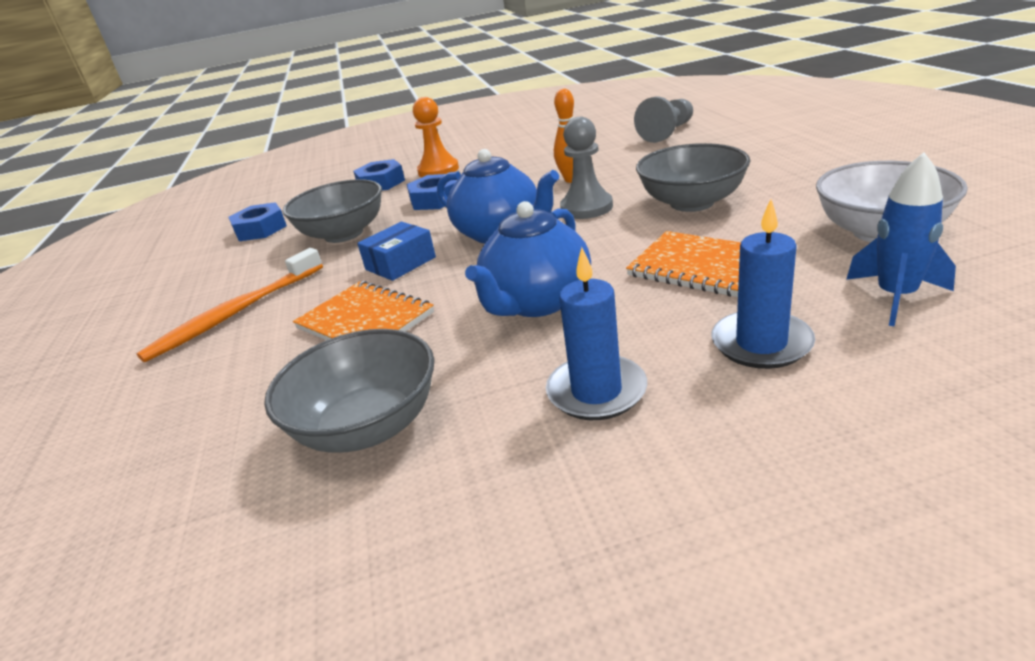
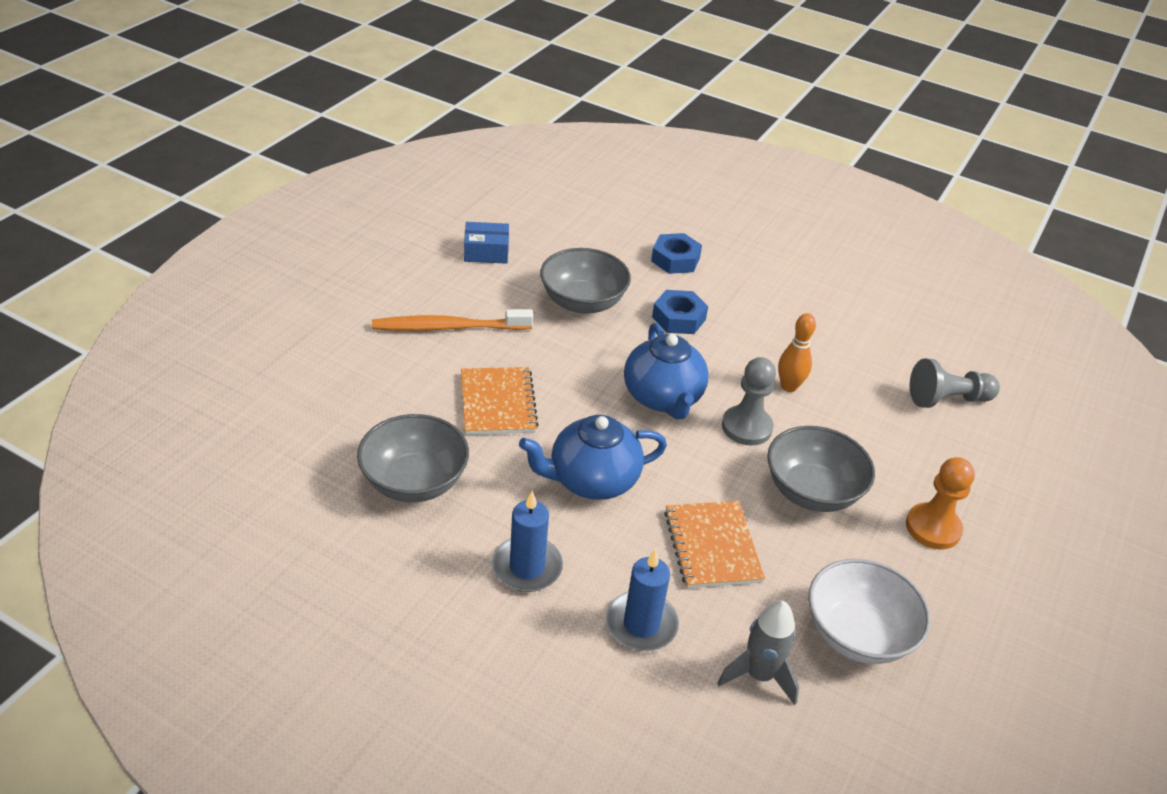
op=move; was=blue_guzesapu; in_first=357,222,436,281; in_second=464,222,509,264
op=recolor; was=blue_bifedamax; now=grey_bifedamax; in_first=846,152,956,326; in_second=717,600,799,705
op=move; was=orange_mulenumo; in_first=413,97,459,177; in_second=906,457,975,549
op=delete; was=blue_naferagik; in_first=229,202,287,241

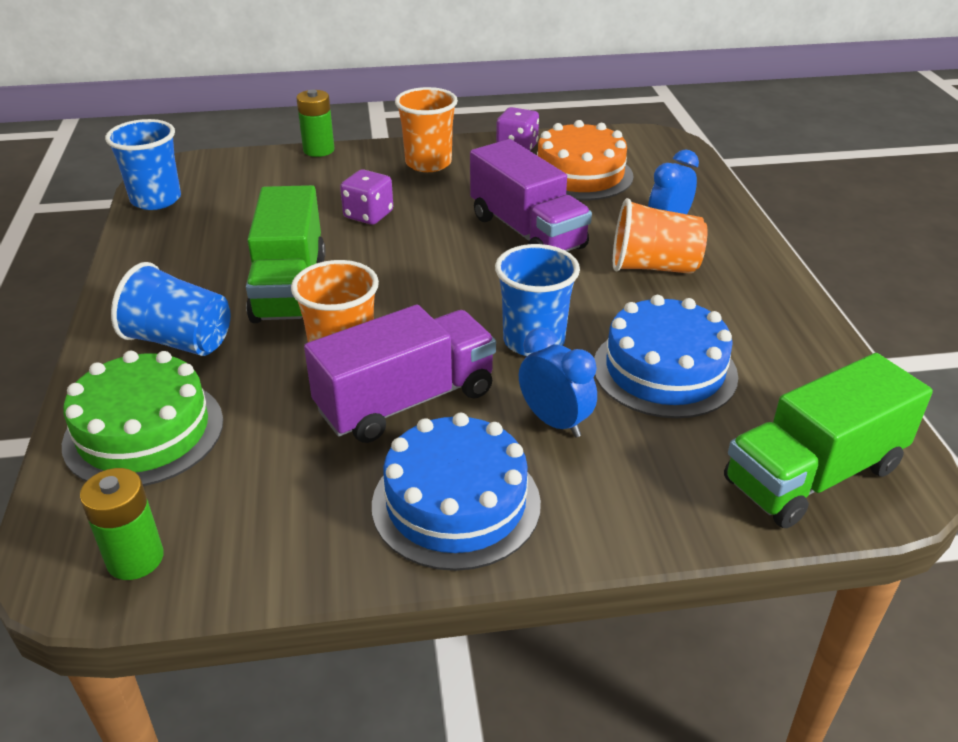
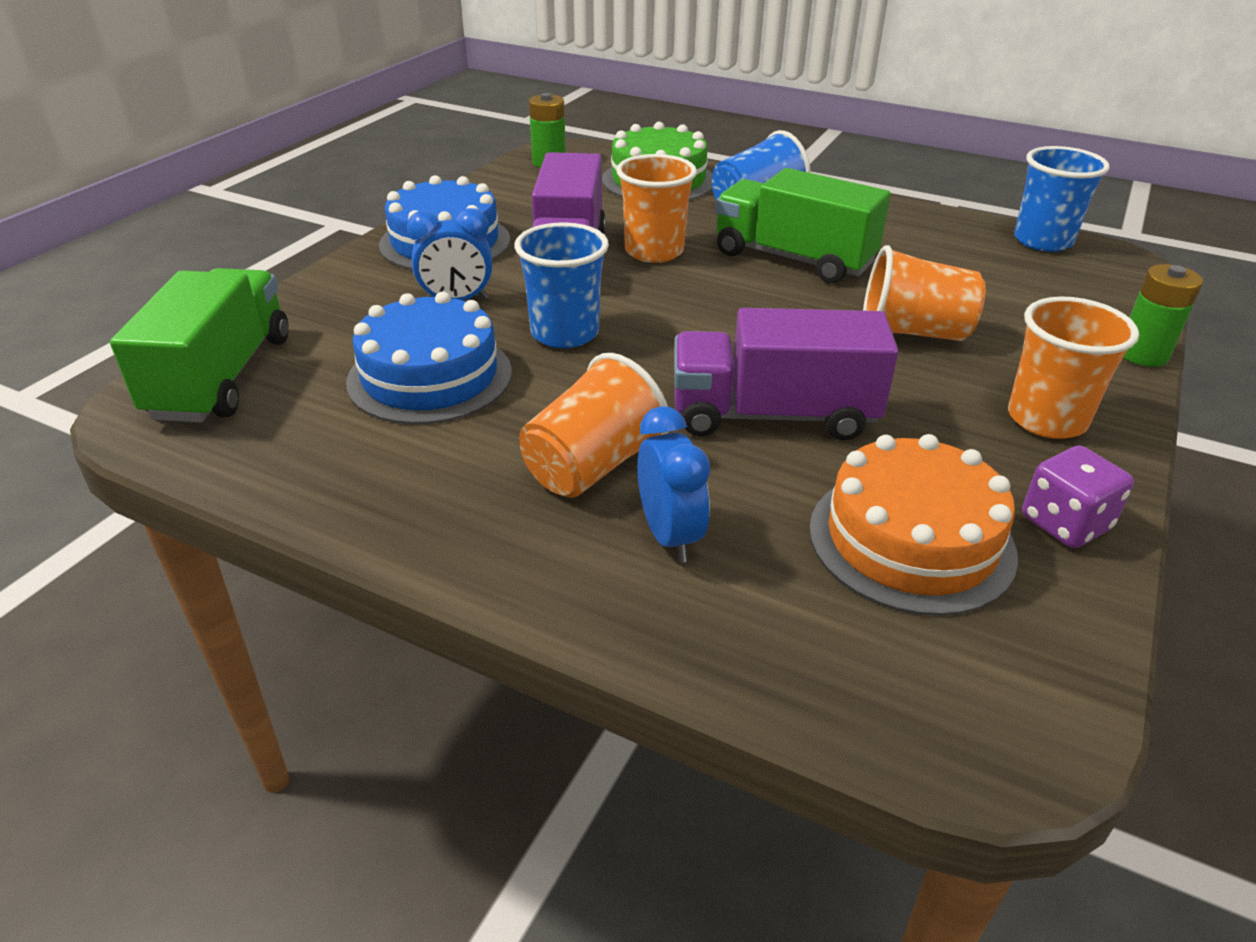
op=replace; was=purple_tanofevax; now=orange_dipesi; in_first=340,169,393,225; in_second=863,245,986,341

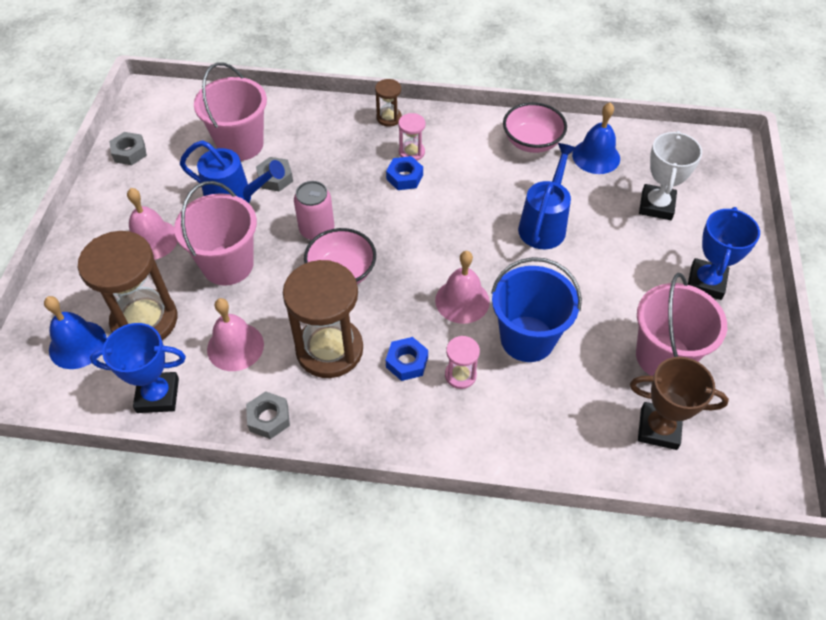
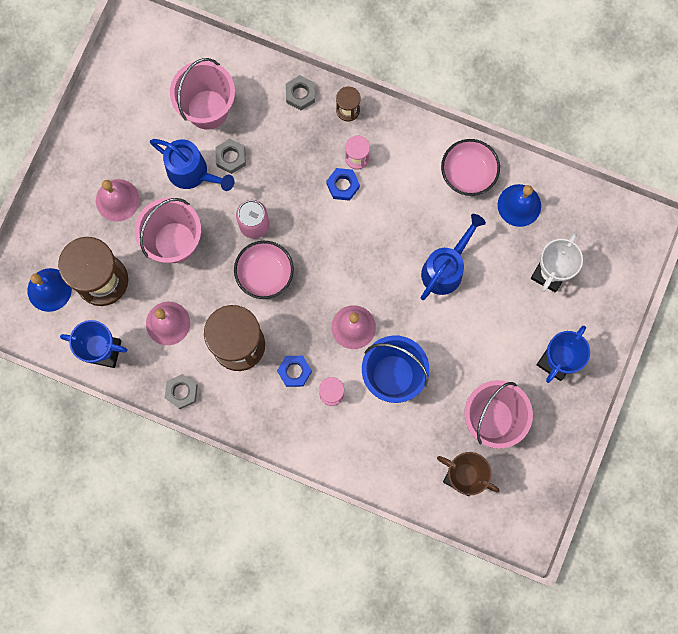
op=move; was=grey_naferagik; in_first=109,132,147,165; in_second=286,75,315,110

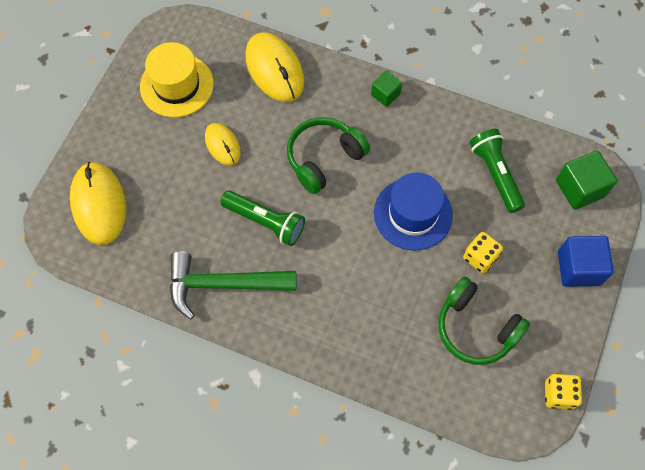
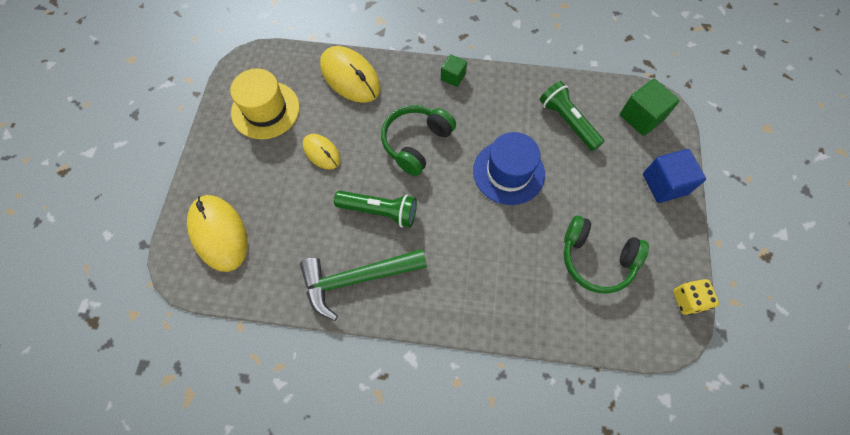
op=delete; was=yellow_tanofevax; in_first=463,232,503,273

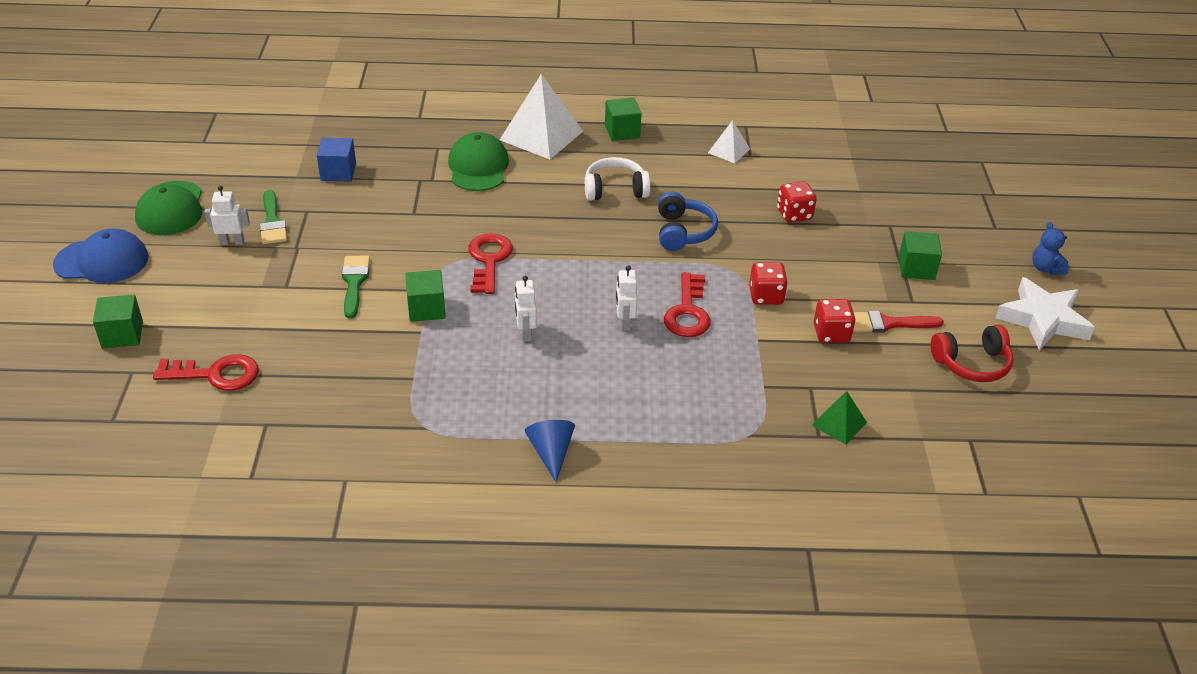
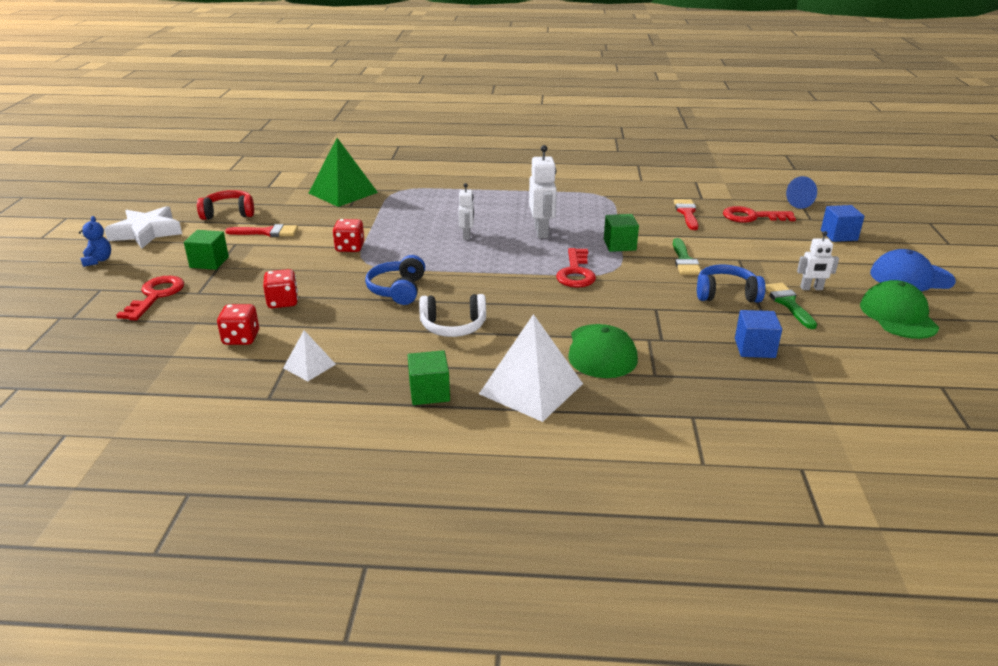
op=move; was=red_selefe; in_first=664,272,711,337; in_second=116,276,184,321
op=move; was=red_tanofevax; in_first=814,299,856,343; in_second=217,304,259,345
op=resize; was=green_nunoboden; in_first=812,391,867,444; in_second=309,138,378,207; ratio=1.95
op=resize; was=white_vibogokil; in_first=515,276,537,342; in_second=529,145,557,238; ratio=1.62
op=insert; now=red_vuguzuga; in_second=674,199,698,230
op=insert; now=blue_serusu; in_second=697,264,765,303
op=move; was=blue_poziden; in_first=525,420,575,482; in_second=786,176,817,209
op=recolor; was=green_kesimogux; now=blue_kesimogux; in_first=93,295,143,348; in_second=821,205,865,242

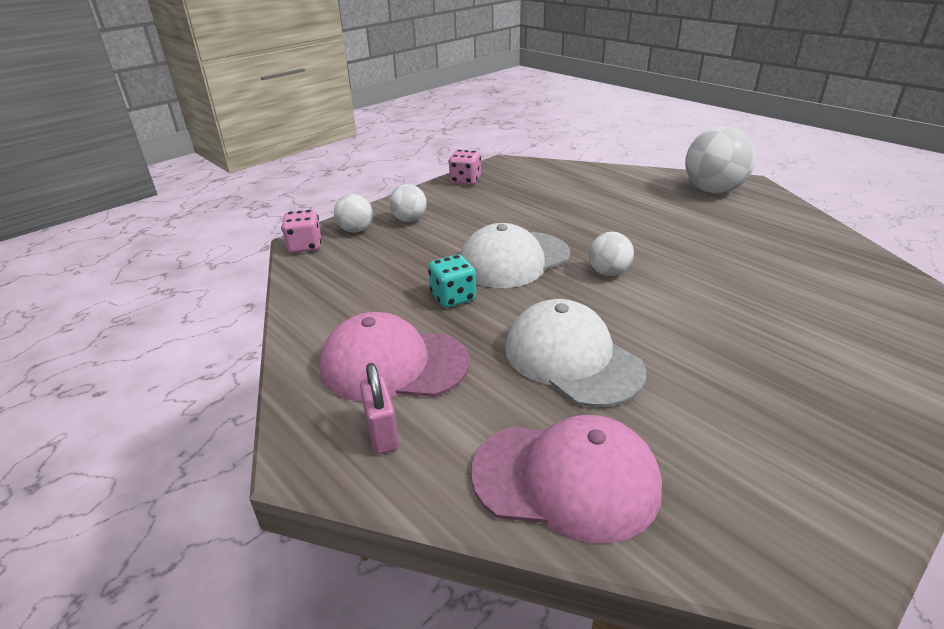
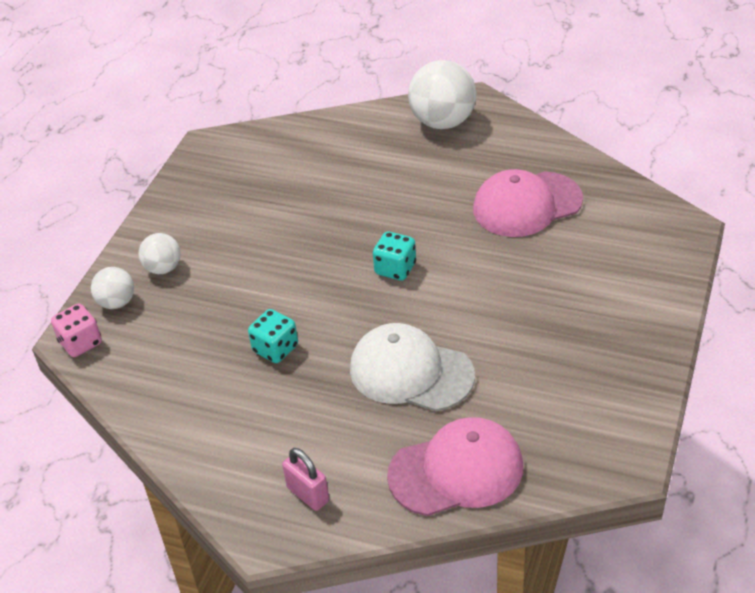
op=replace; was=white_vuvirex; now=turquoise_tanofevax; in_first=589,232,634,276; in_second=373,231,416,281
op=move; was=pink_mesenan; in_first=320,312,470,402; in_second=473,169,583,237
op=delete; was=pink_tanofevax; in_first=448,150,481,185
op=delete; was=white_mesenan; in_first=460,223,570,288

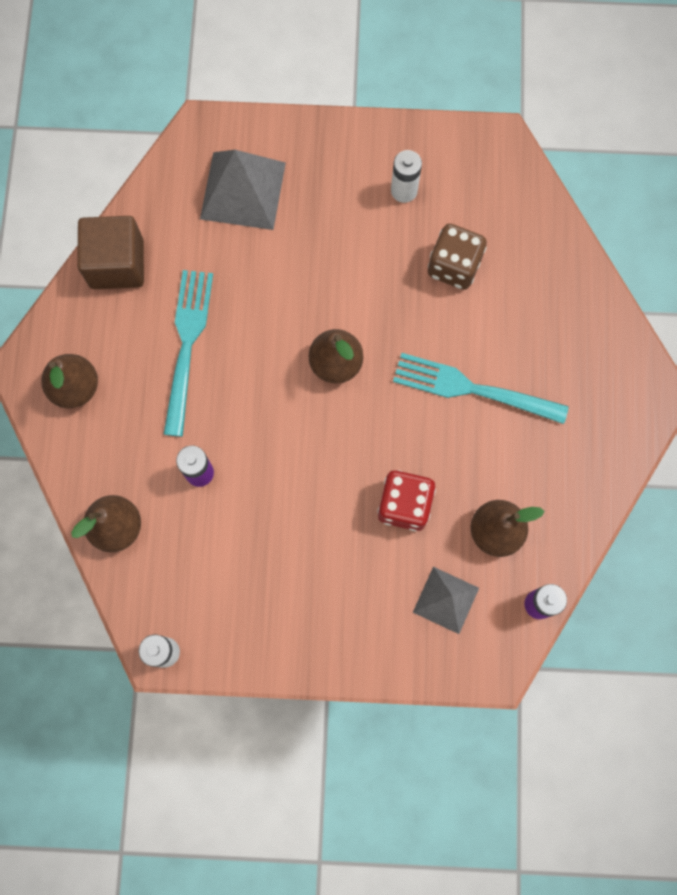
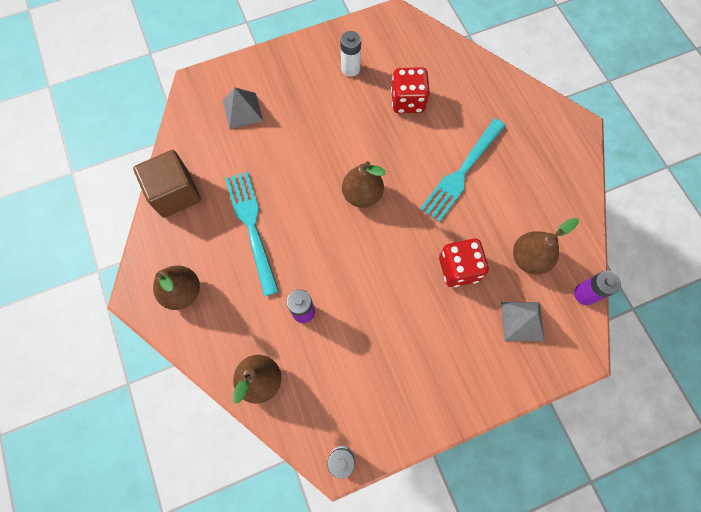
op=resize; was=grey_nunoboden; in_first=200,150,286,230; in_second=223,87,263,129; ratio=0.62
op=recolor; was=brown_tanofevax; now=red_tanofevax; in_first=428,224,487,290; in_second=391,67,430,113
op=rotate; was=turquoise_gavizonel; in_first=393,353,569,424; in_second=420,118,506,222; clockwise=-45

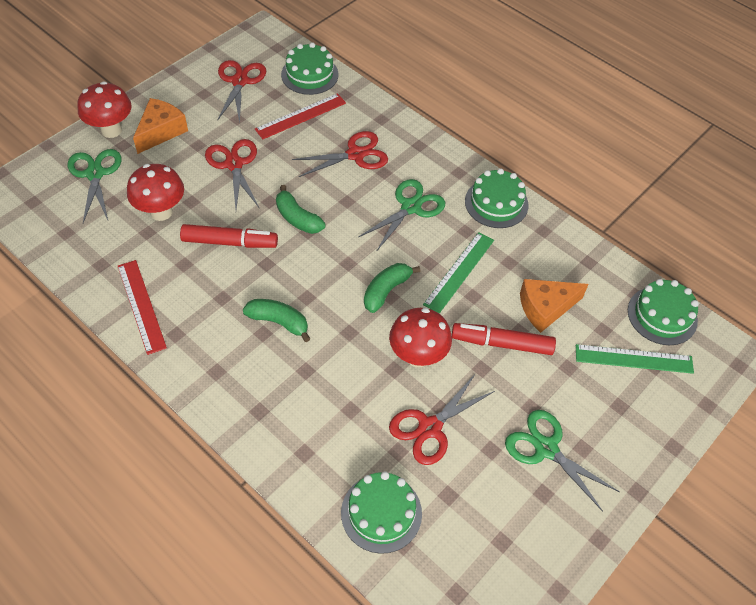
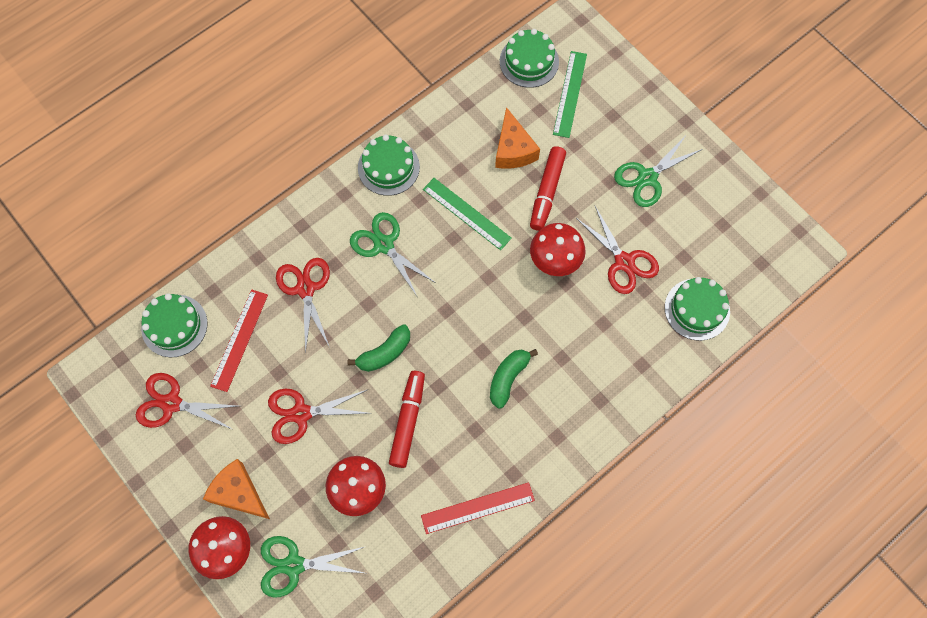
op=rotate; was=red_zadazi; in_first=255,93,346,139; in_second=210,289,268,392; clockwise=45
op=delete; was=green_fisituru; in_first=364,263,420,313

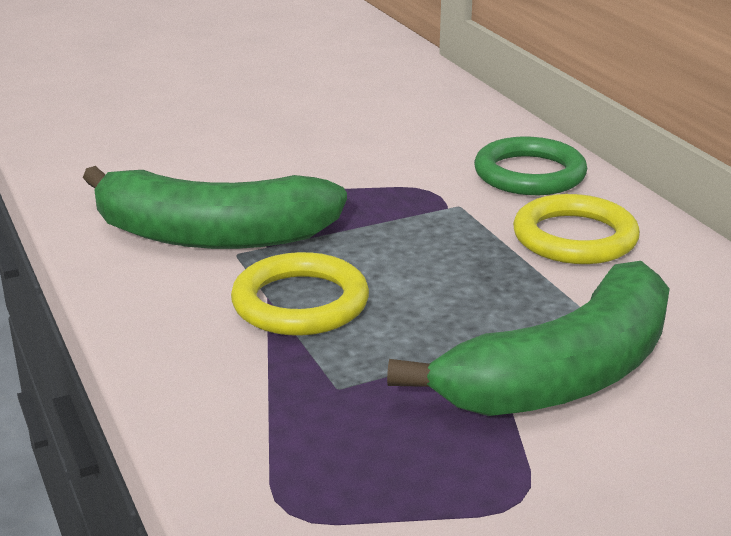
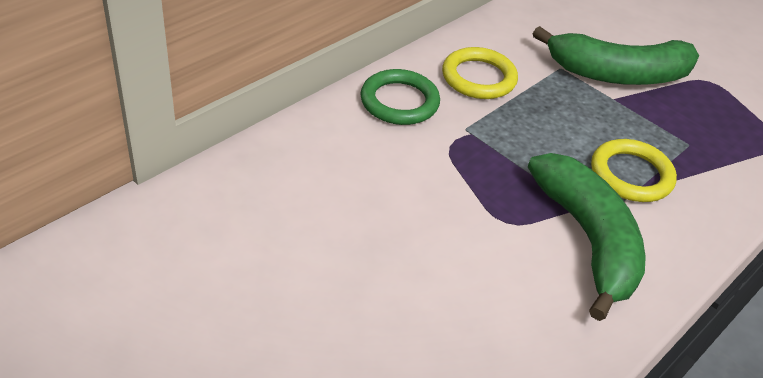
op=rotate; was=green_fisituru; in_first=387,261,670,416; in_second=533,26,699,85; clockwise=150

